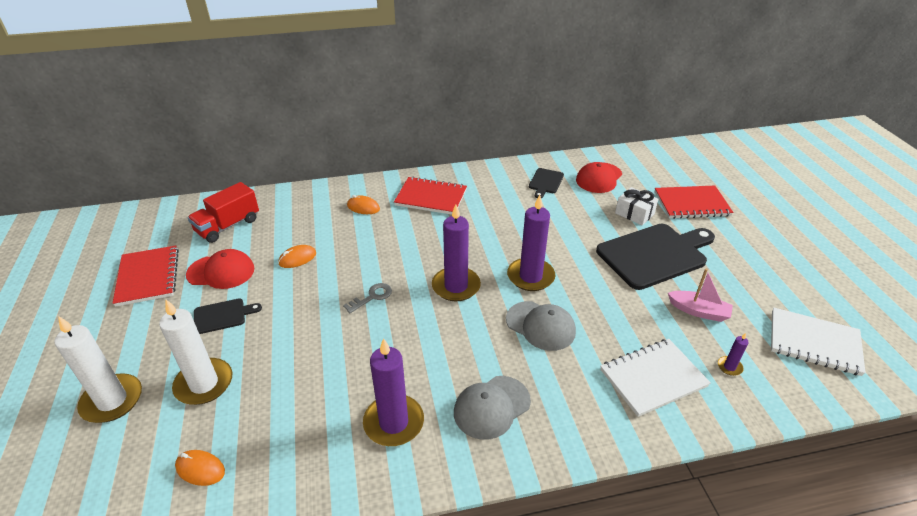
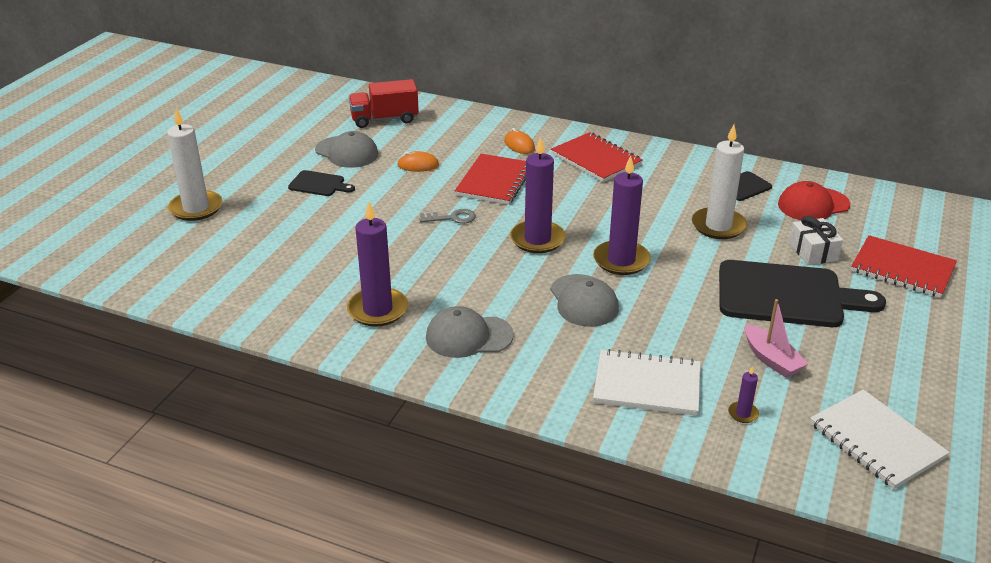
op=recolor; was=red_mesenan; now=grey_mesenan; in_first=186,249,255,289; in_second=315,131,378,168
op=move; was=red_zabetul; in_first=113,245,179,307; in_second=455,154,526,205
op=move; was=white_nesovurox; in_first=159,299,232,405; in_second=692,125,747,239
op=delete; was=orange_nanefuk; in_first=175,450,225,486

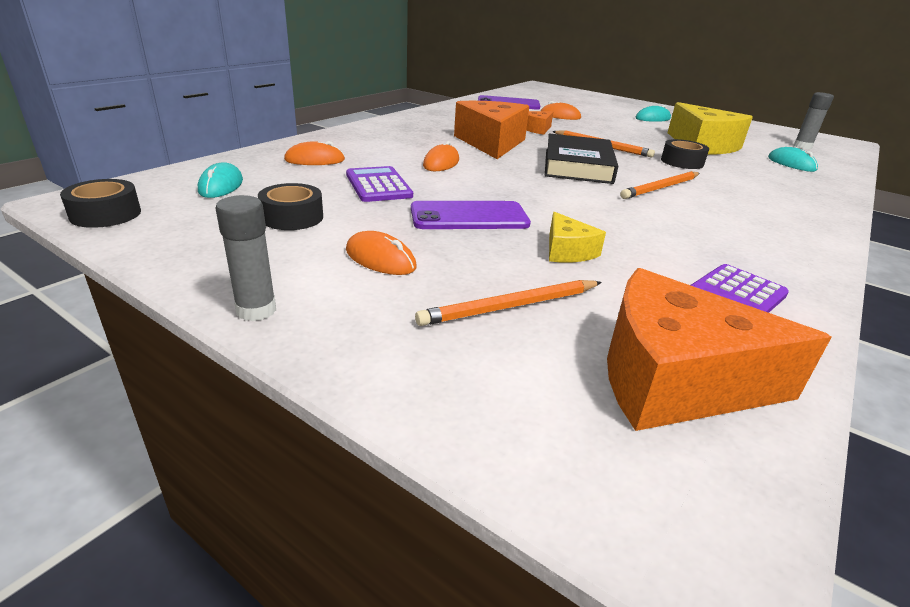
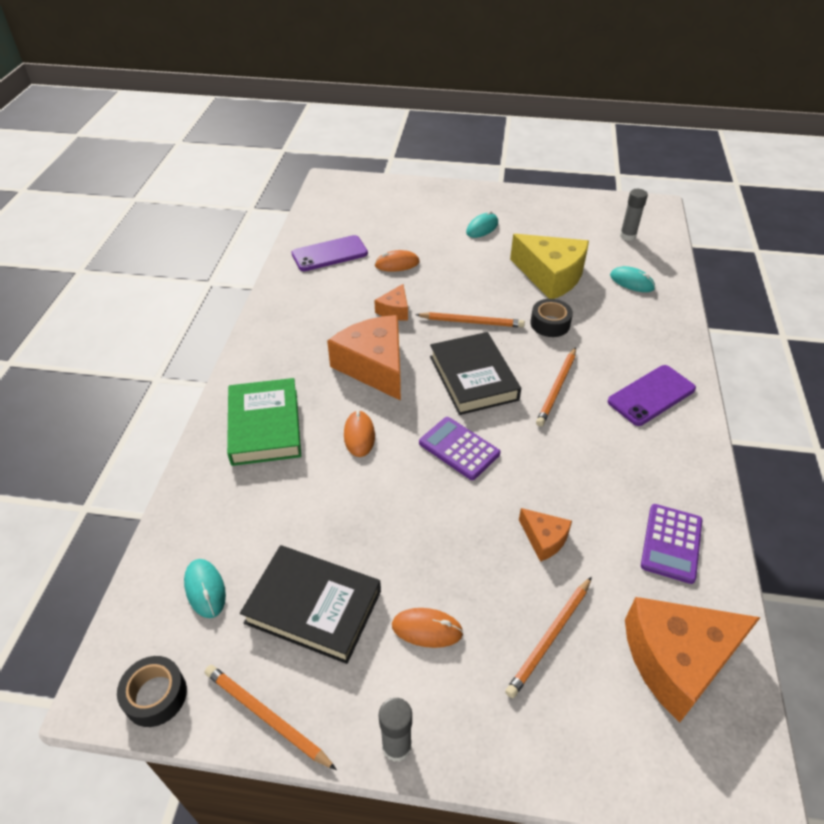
op=insert; now=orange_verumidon; in_second=205,665,337,770
op=insert; now=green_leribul; in_second=227,378,301,466
op=replace; was=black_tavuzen; now=black_leribul; in_first=258,183,323,230; in_second=240,545,381,664
op=move; was=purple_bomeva; in_first=346,166,413,202; in_second=419,417,500,480
op=recolor; was=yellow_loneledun; now=orange_loneledun; in_first=549,212,606,262; in_second=519,508,572,562
op=move; was=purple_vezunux; in_first=411,201,531,229; in_second=608,365,696,426
op=delete; was=orange_nanefuk; in_first=284,141,345,165

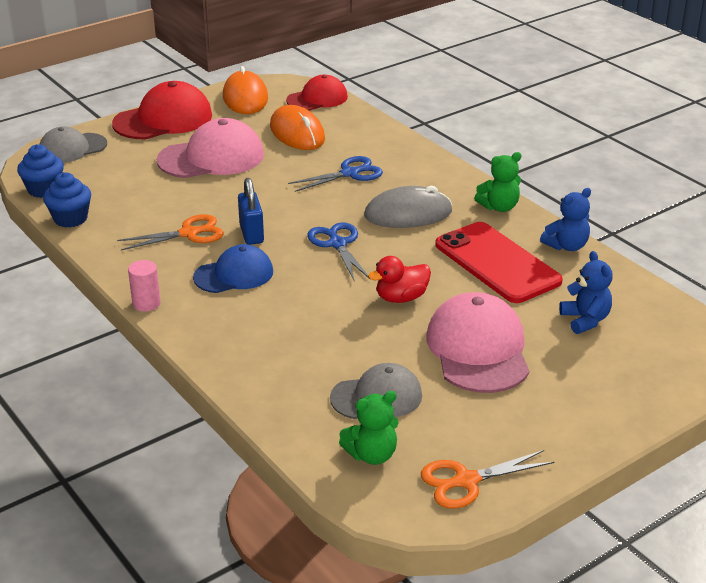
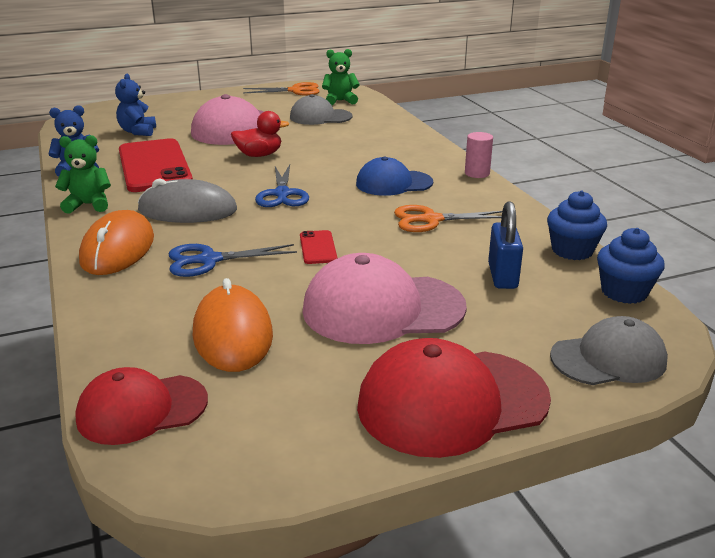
op=move; was=orange_nanefuk; in_first=223,66,268,114; in_second=79,210,154,275
op=insert; now=red_vezunux; in_second=300,230,337,264
op=move; was=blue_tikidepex; in_first=238,178,264,245; in_second=488,201,523,289

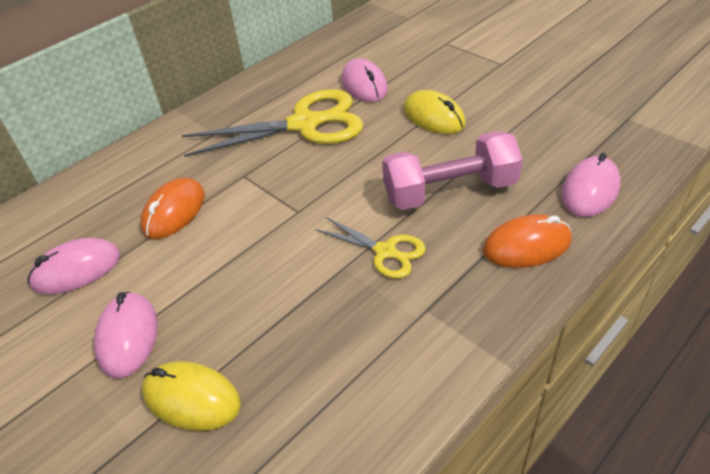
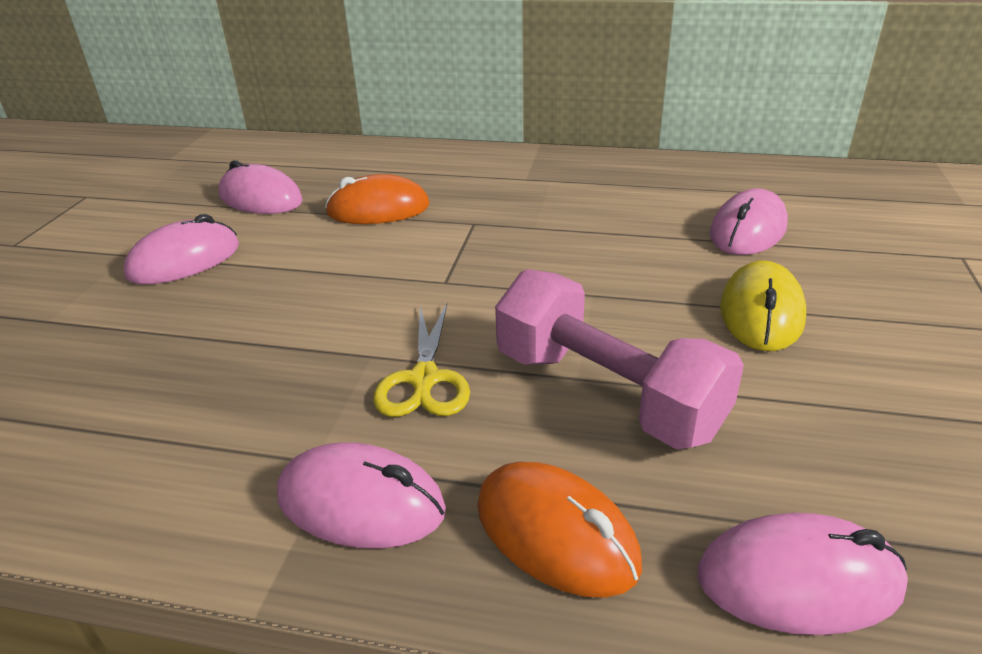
op=insert; now=pink_nanefuk; in_second=277,442,446,549
op=delete; was=yellow_nanefuk; in_first=142,361,241,431
op=delete; was=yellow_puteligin; in_first=182,89,364,157

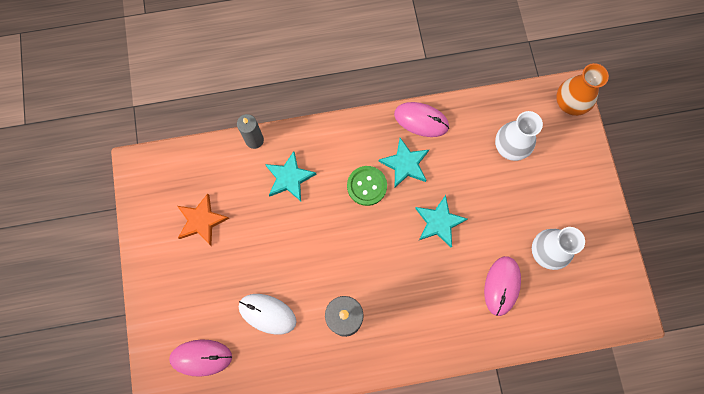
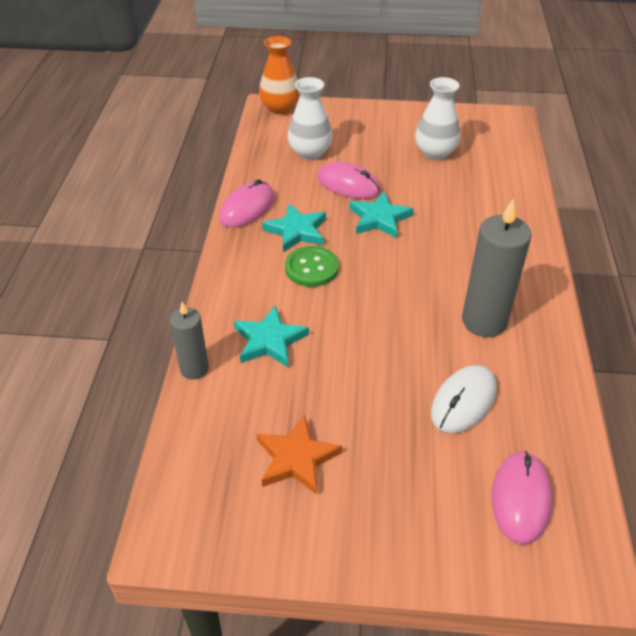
op=move; was=pink_nanefuk; in_first=484,256,521,316; in_second=317,162,381,199

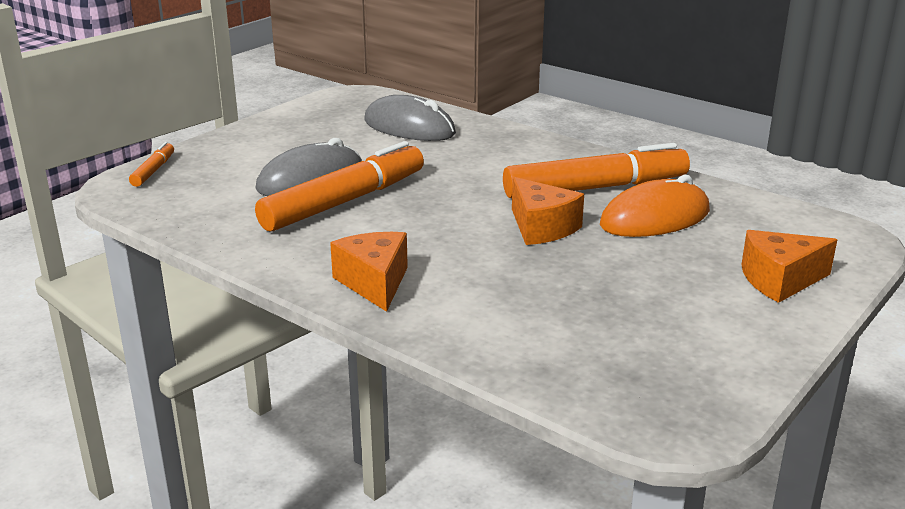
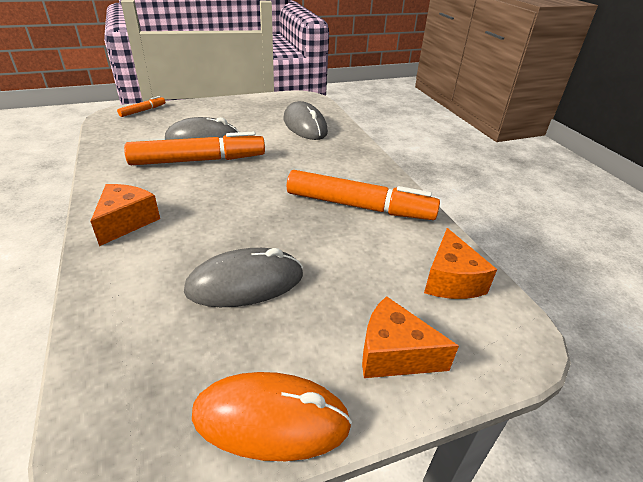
op=insert; now=grey_nanefuk; in_second=184,248,303,307
op=move; was=orange_nanefuk; in_first=600,175,710,237; in_second=192,372,352,461
op=move; was=orange_loneledun; in_first=512,177,584,245; in_second=424,228,497,299

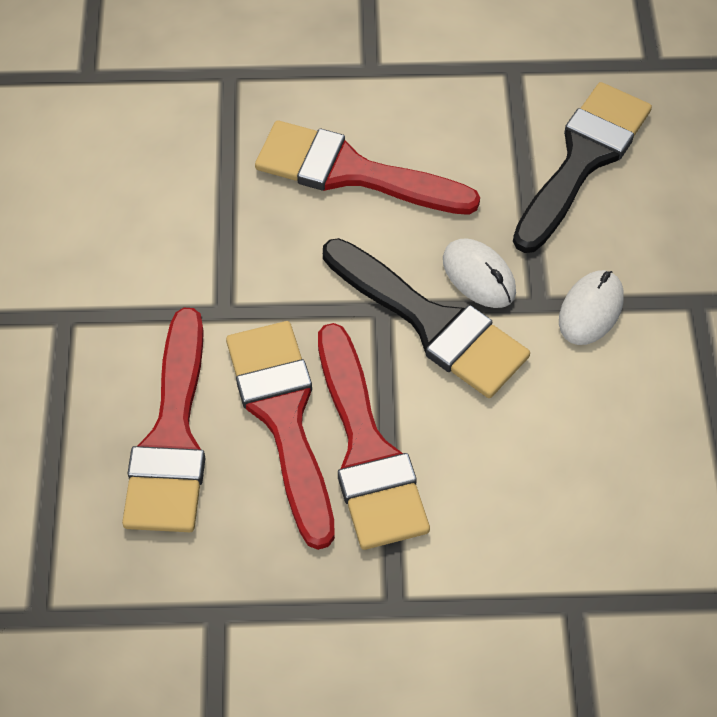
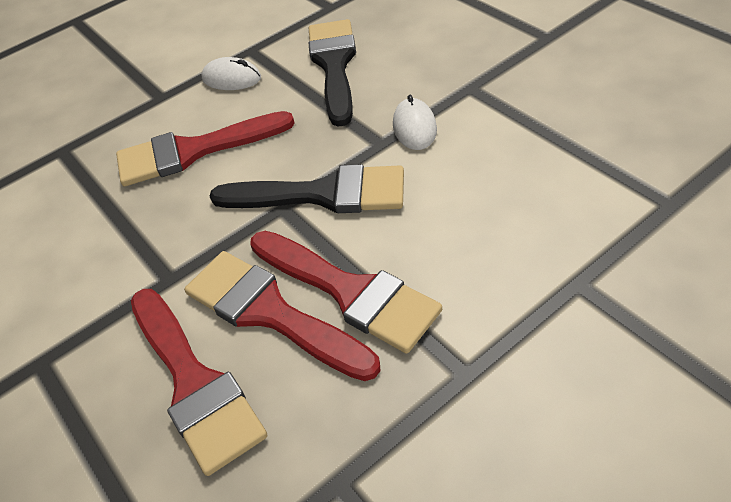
op=move; was=white_nanefuk; in_first=443,238,516,308; in_second=201,57,261,90

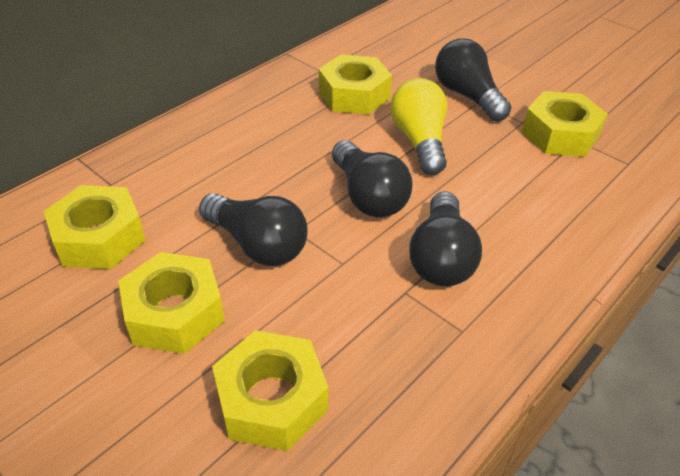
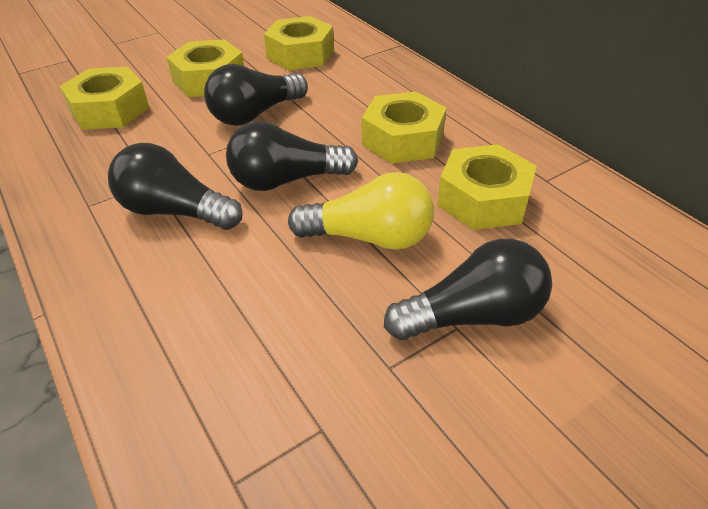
op=move; was=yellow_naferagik; in_first=522,91,608,157; in_second=362,91,447,164

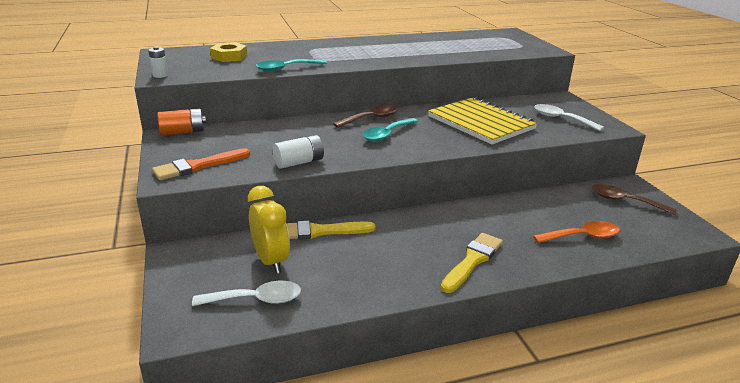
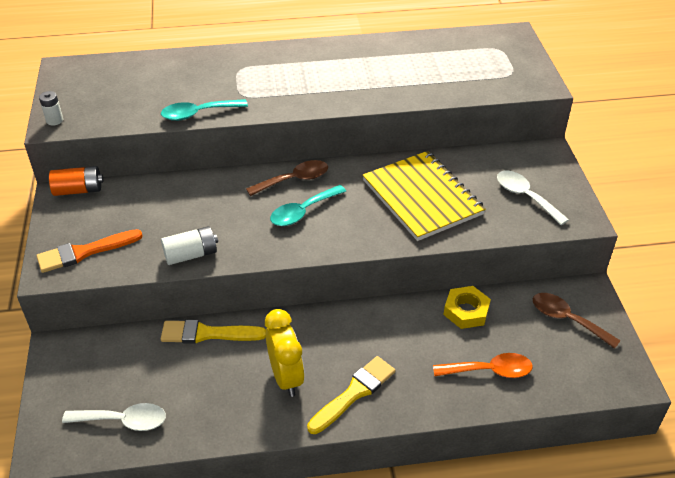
op=move; was=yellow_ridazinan; in_first=248,186,290,274; in_second=265,309,305,397
op=move; was=yellow_naferagik; in_first=210,42,247,62; in_second=444,286,491,329

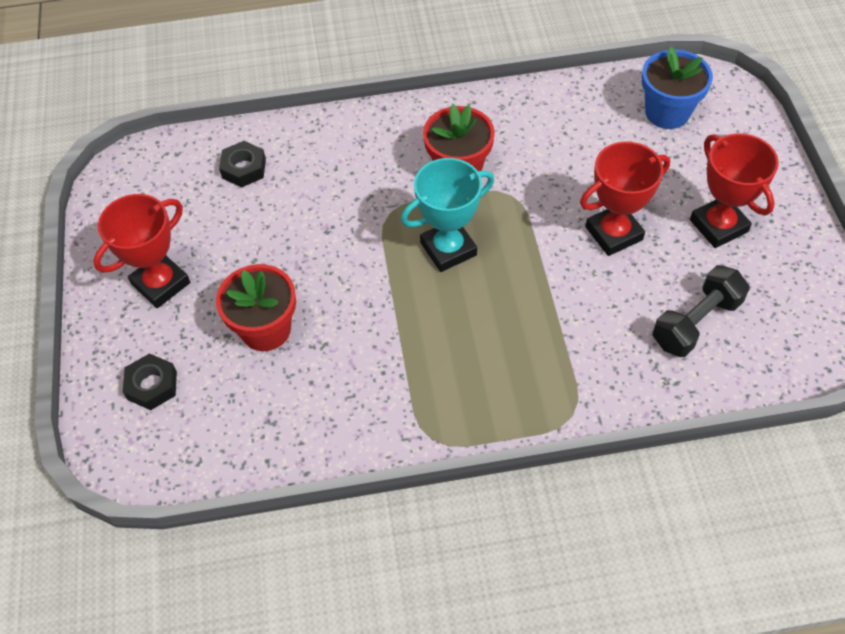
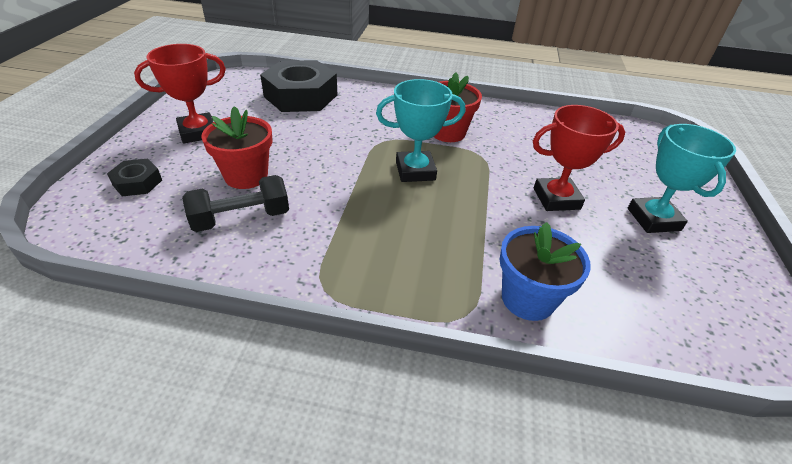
op=move; was=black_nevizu; in_first=652,265,749,357; in_second=182,175,289,232
op=resize; was=black_naferagik; in_first=219,141,266,188; in_second=260,60,337,112; ratio=2.11
op=move; was=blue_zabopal; in_first=642,47,713,129; in_second=499,222,591,321
op=recolor; was=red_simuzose; now=turquoise_simuzose; in_first=690,133,779,248; in_second=628,124,736,233

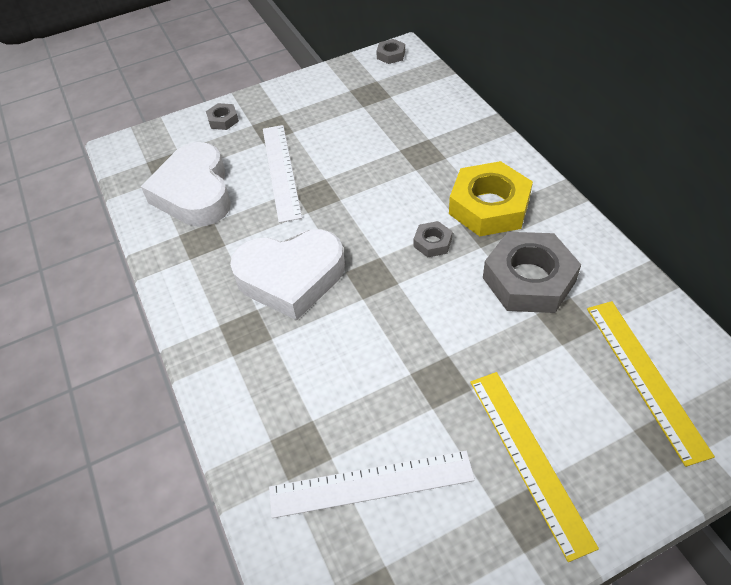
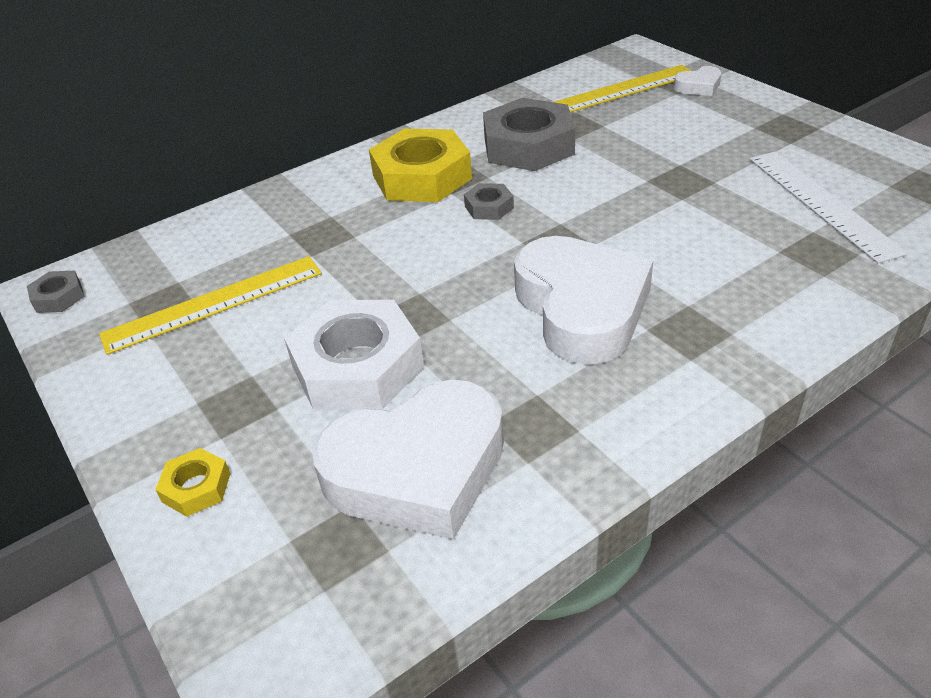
op=move; was=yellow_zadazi; in_first=470,372,599,562; in_second=99,256,322,355
op=recolor; was=grey_naferagik; now=yellow_naferagik; in_first=206,103,239,130; in_second=155,448,231,517
op=replace; was=white_zadazi; now=white_naferagik; in_first=263,125,302,223; in_second=284,300,424,410
op=insert; now=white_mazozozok; in_second=674,66,722,96

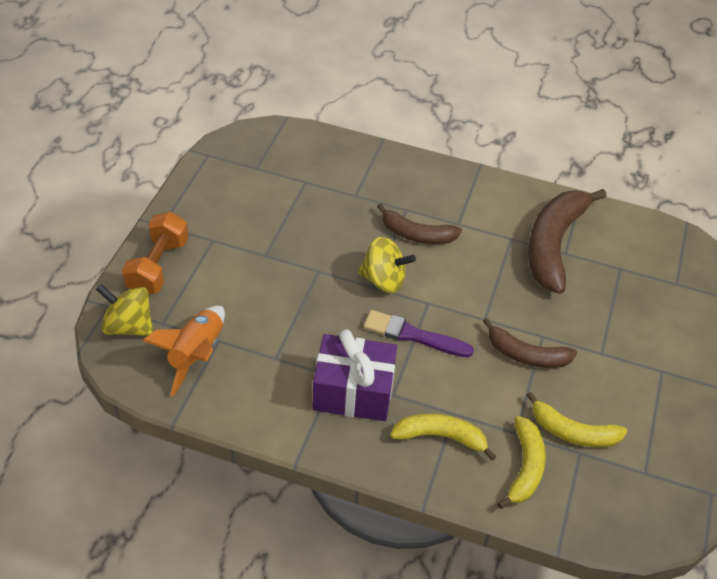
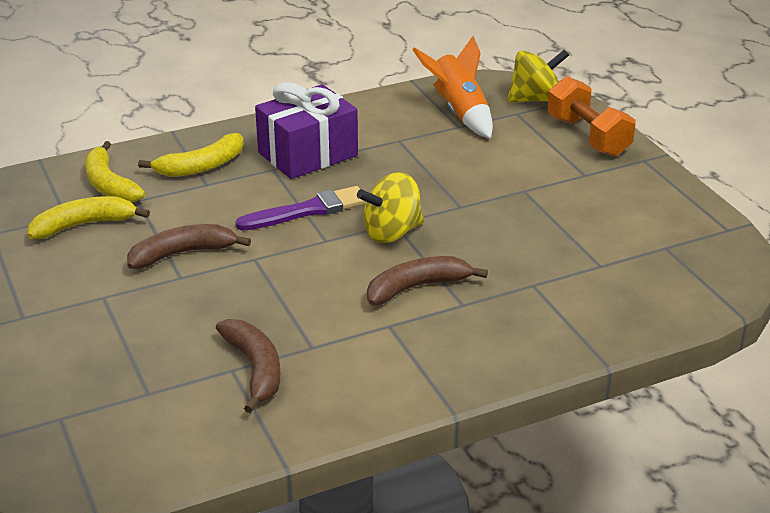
op=resize; was=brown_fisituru; in_first=528,189,607,294; in_second=216,319,280,413; ratio=0.58

